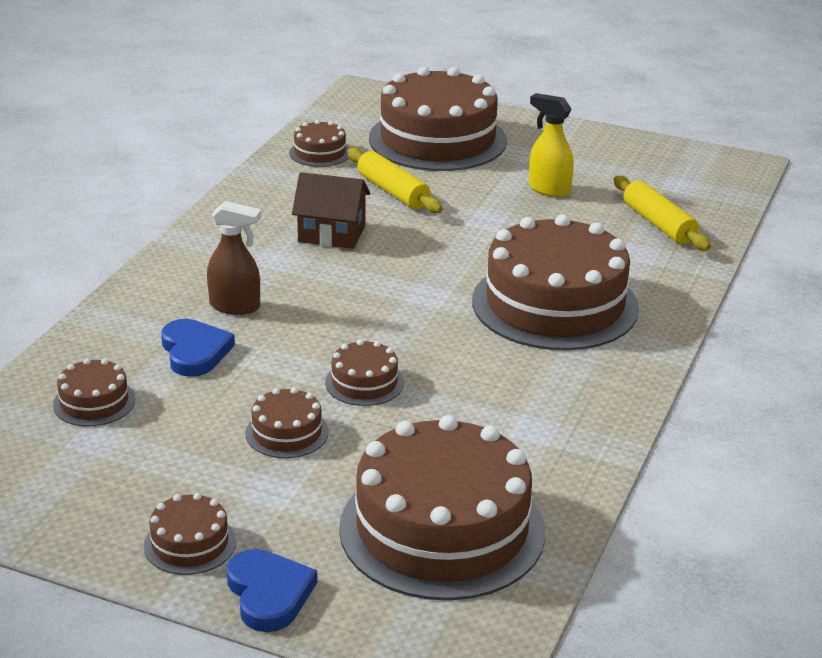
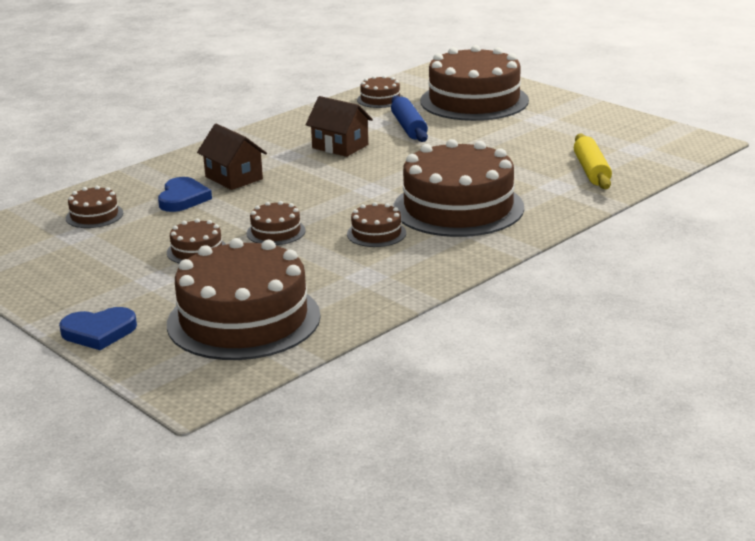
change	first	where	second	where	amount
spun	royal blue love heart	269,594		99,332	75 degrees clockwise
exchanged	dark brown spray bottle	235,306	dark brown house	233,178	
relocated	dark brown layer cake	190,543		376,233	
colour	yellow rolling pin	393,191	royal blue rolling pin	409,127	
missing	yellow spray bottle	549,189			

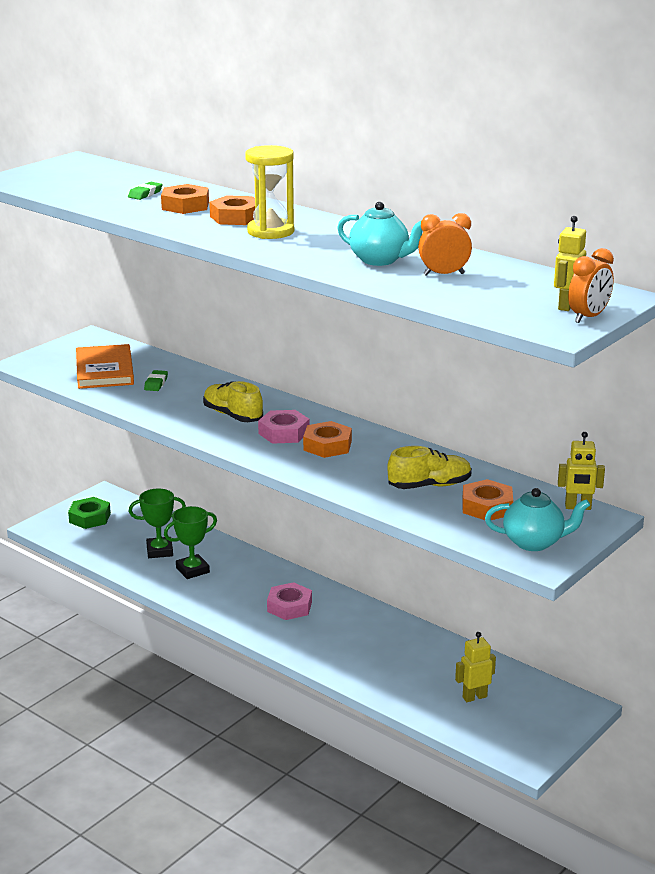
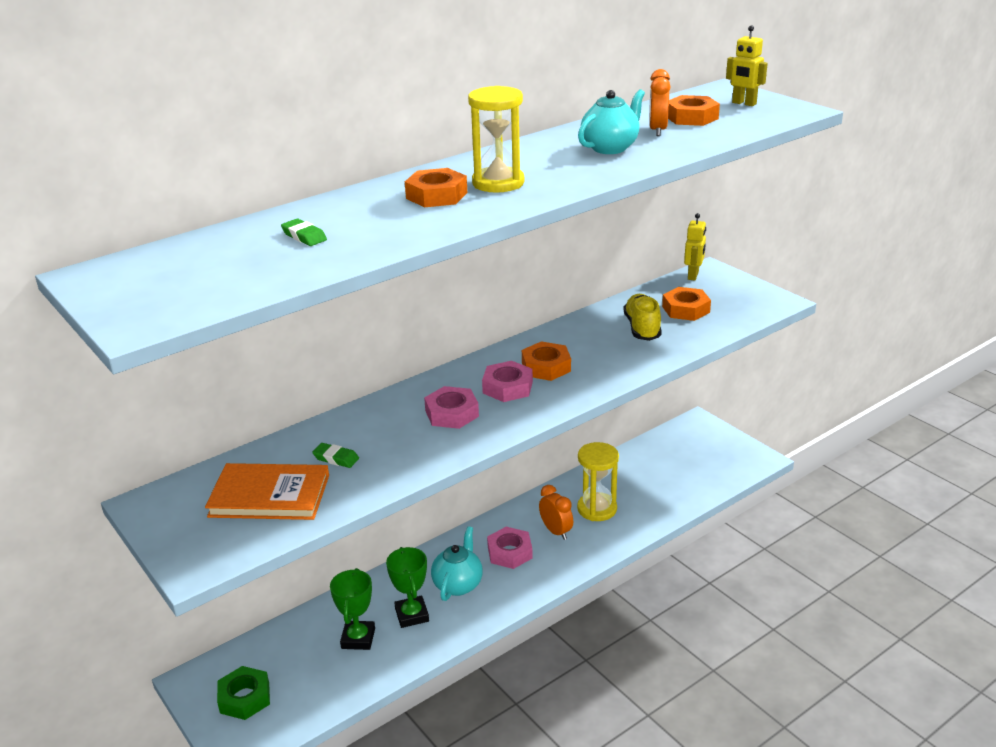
change	first	where	second	where	amount
exchanged	yellow lace-up shoe	232,415	pink nut	452,413	
relocated	turquoise teapot	534,542		458,584	
relocated	orange-coloured alarm clock	588,317		556,531	
appeared			yellow sand timer	597,509	
relocated	orange-coloured nut	185,206		691,117	
missing	yellow robot	474,697			

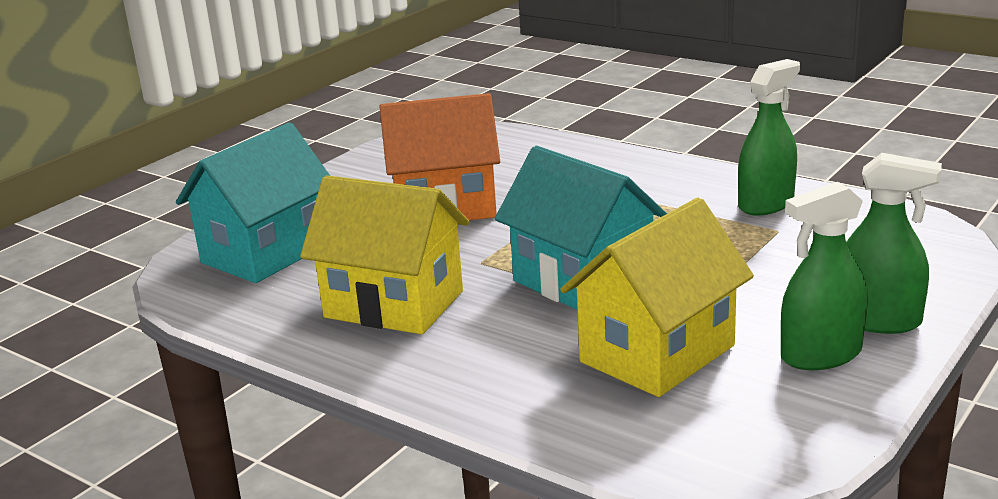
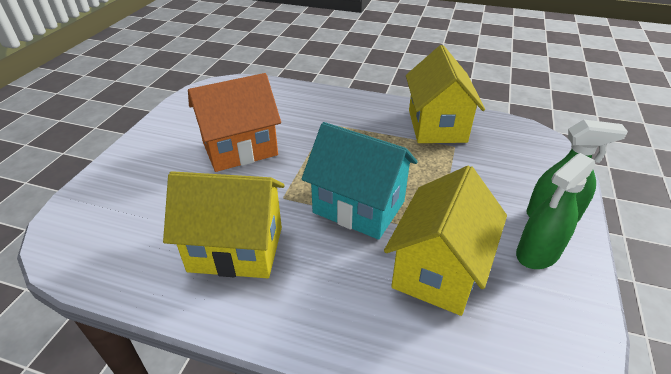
change	first	where	second	where	amount
exchanged	emerald spray bottle	766,204	yellow house	437,126	
missing	turquoise house	266,253			

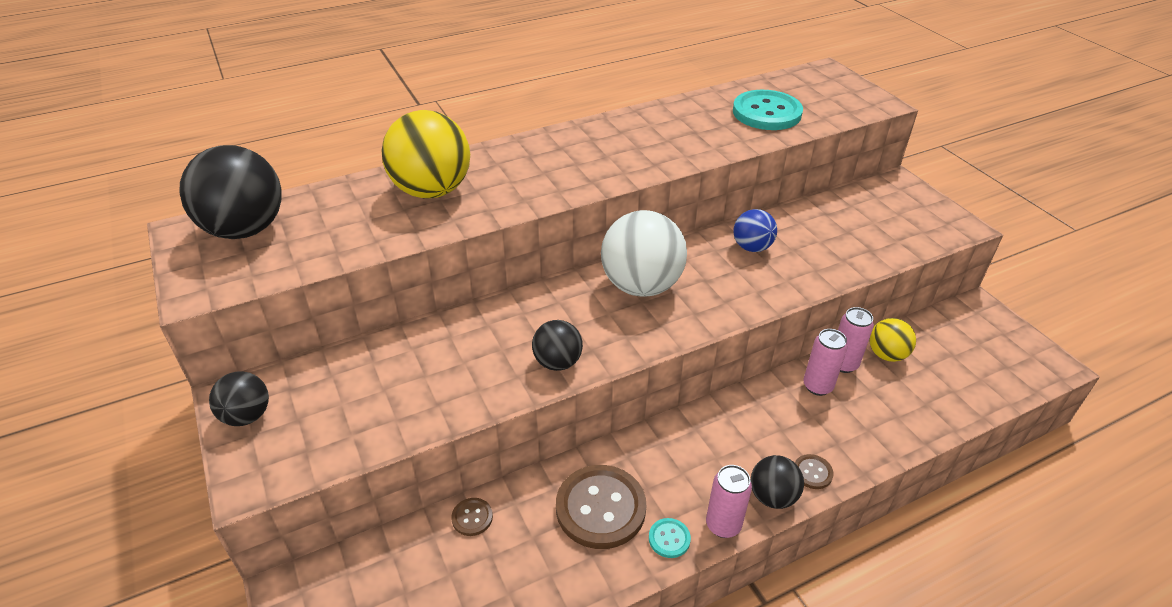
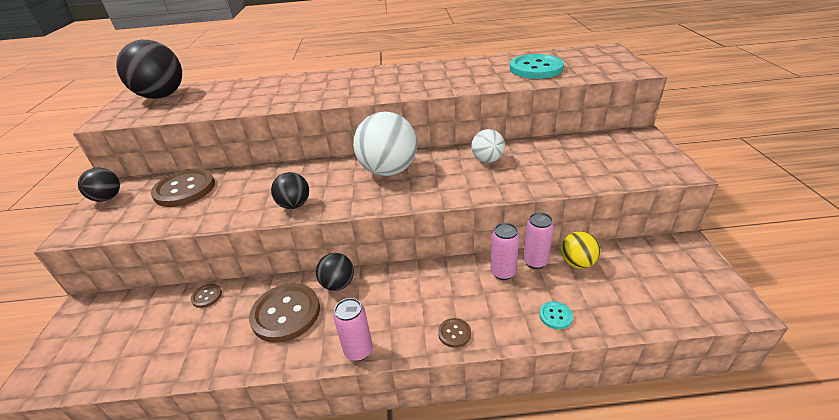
change	first	where	second	where	amount
appeared			dark brown button	184,189	
relocated	jet-black play ball	772,496		338,284	
colour	royal blue play ball	752,247	white play ball	487,160	
relocated	turquoise button	669,539		555,316	
missing	yellow play ball	432,191			

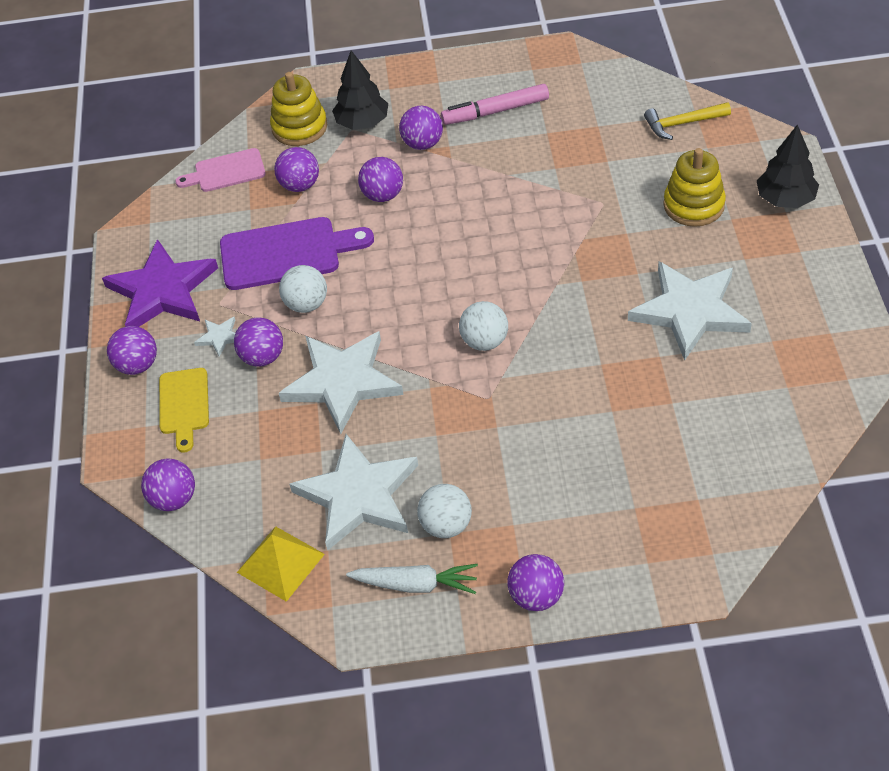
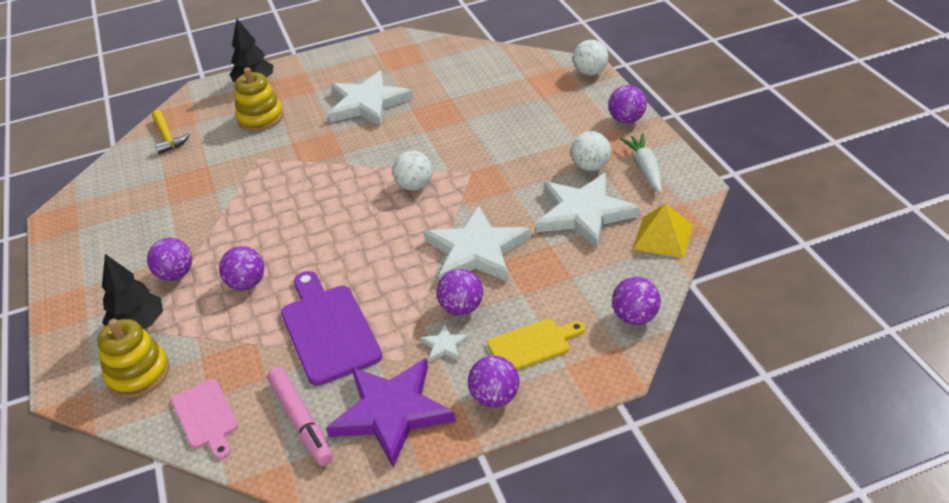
change	first	where	second	where	amount
relocated	pink marker pen	495,111		301,421	
relocated	white play ball	306,304		590,72	
missing	royal purple play ball	300,185			

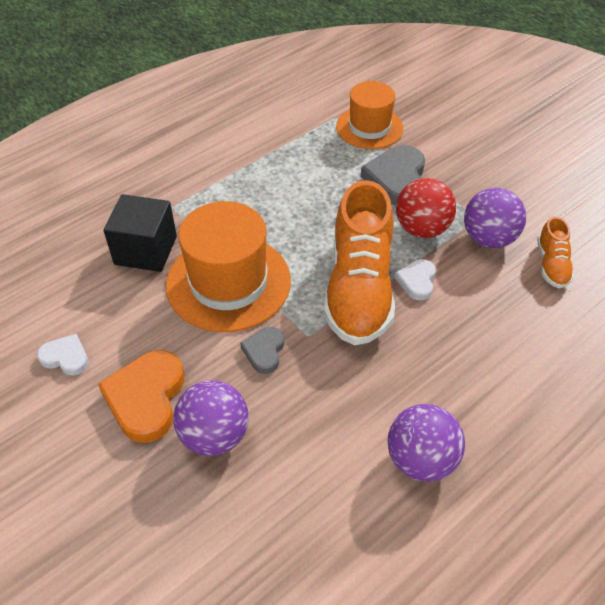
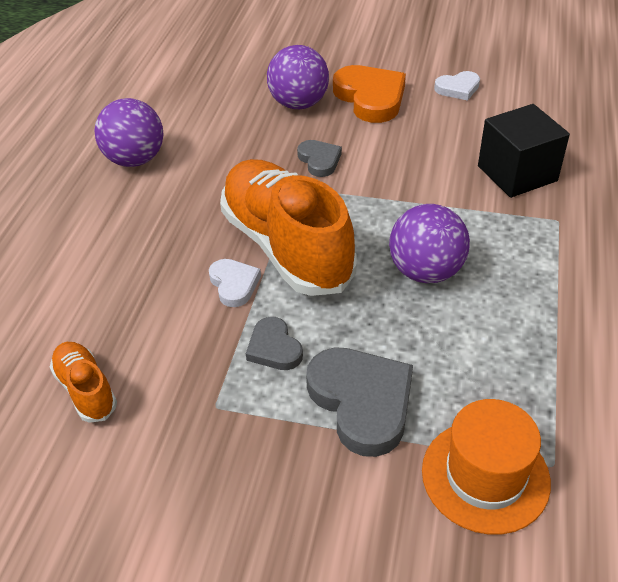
change	first	where	second	where	amount
exchanged	crimson play ball	422,229	grey love heart	274,348	
relocated	royal purple play ball	488,238		426,271	
missing	orange-coloured top hat	228,282			

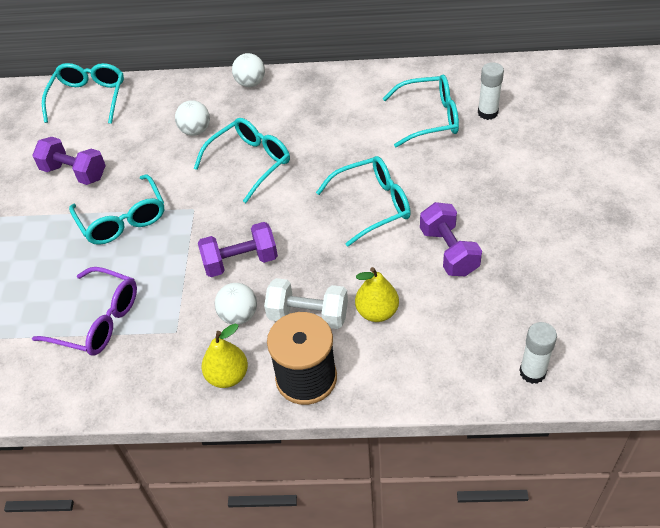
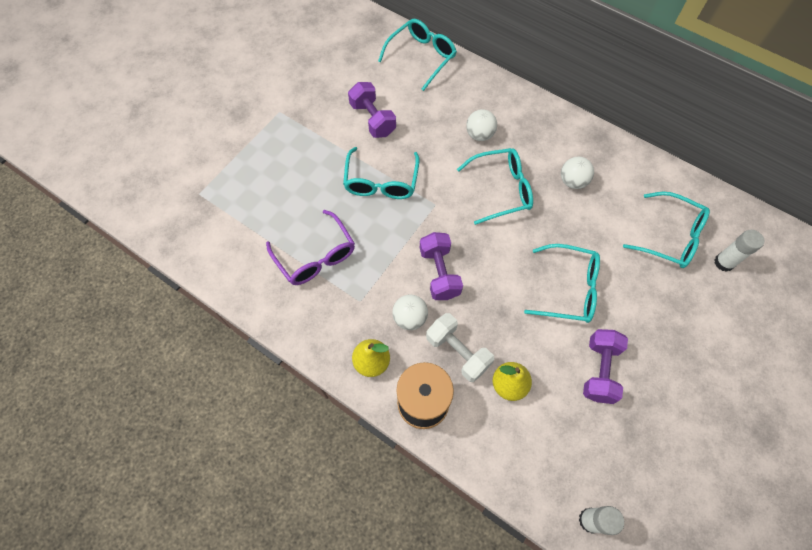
change	first	where	second	where	amount
spun	royal purple dumbbell	240,261		439,273	60 degrees clockwise
relocated	white play ball	250,83		573,181	

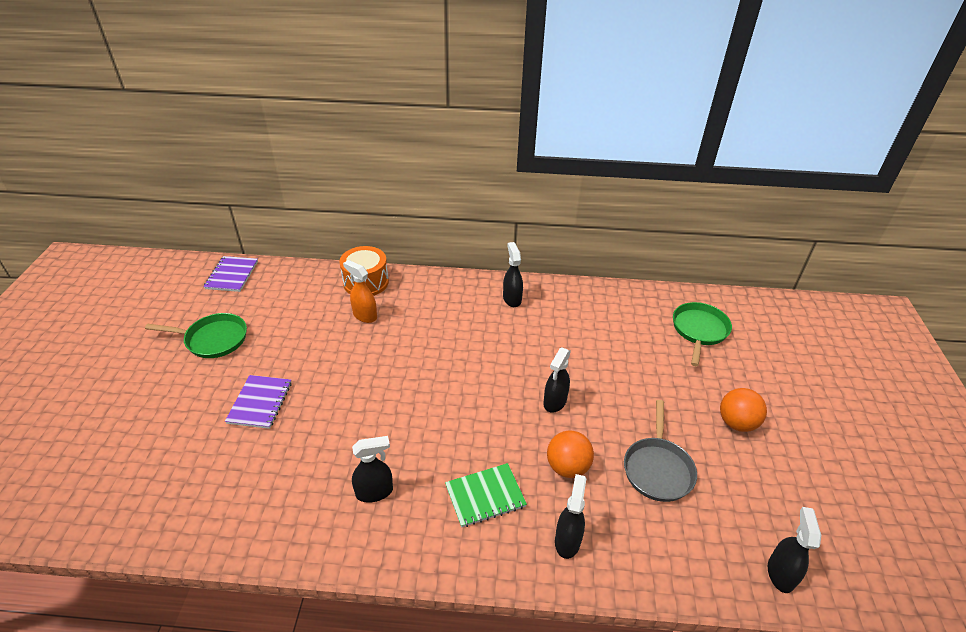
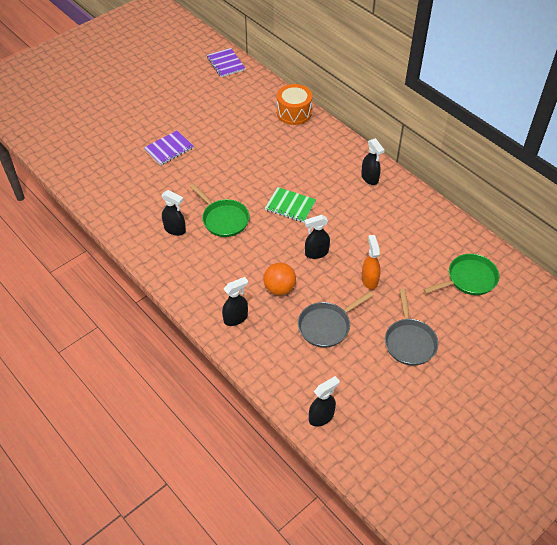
change	first	where	second	where	amount
relocated	emerald frying pan	213,339		223,219	
spun	royal purple notebook	232,275		226,63	75 degrees counterclockwise
relocated	emerald notebook	485,496		290,206	
spun	jet-black spray bottle	512,299		370,178	120 degrees clockwise
relocated	orange-coloured spray bottle	364,315		369,280	
exchanged	orange-coloured play ball	736,423	grey frying pan	409,341	

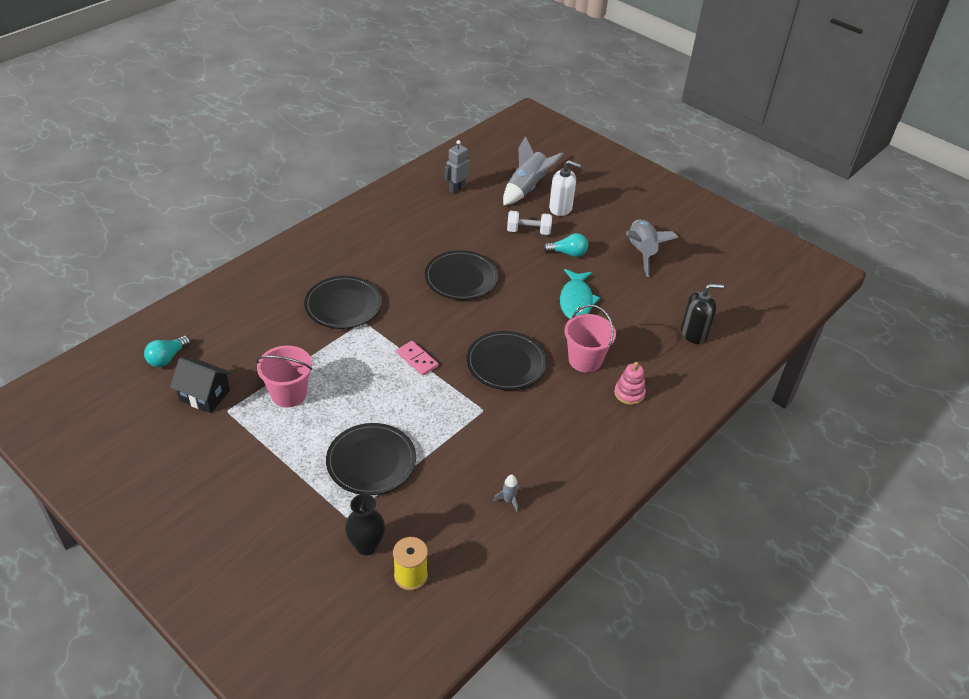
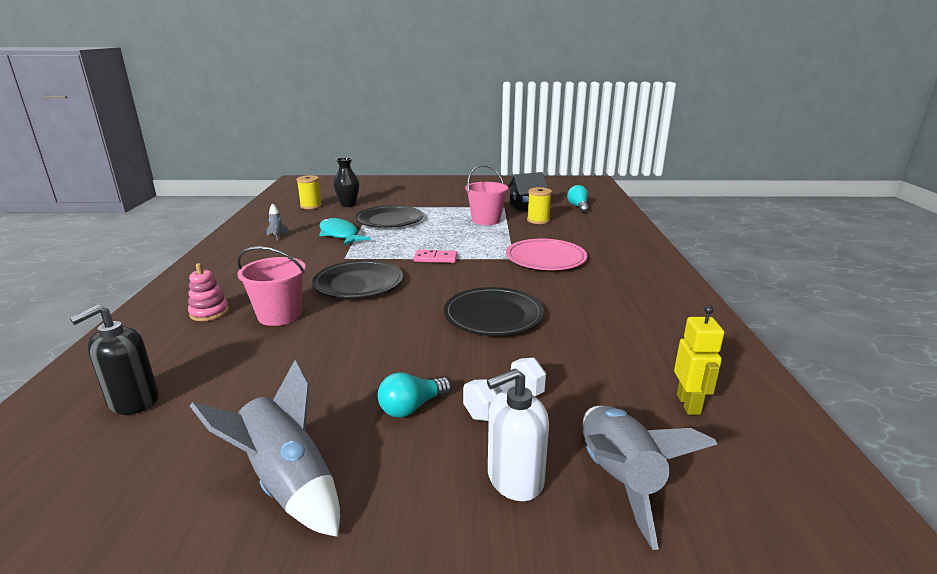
change	first	where	second	where	amount
relocated	turquoise fish figure	576,301		340,234	
colour	jet-black dinner plate	343,305	pink dinner plate	545,258	
appeared			yellow bobbin	538,220	
colour	grey robot	456,189	yellow robot	689,404	

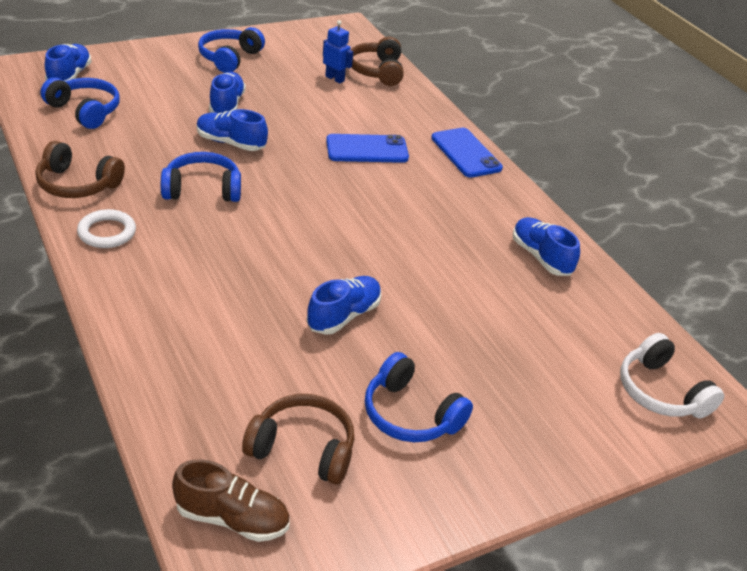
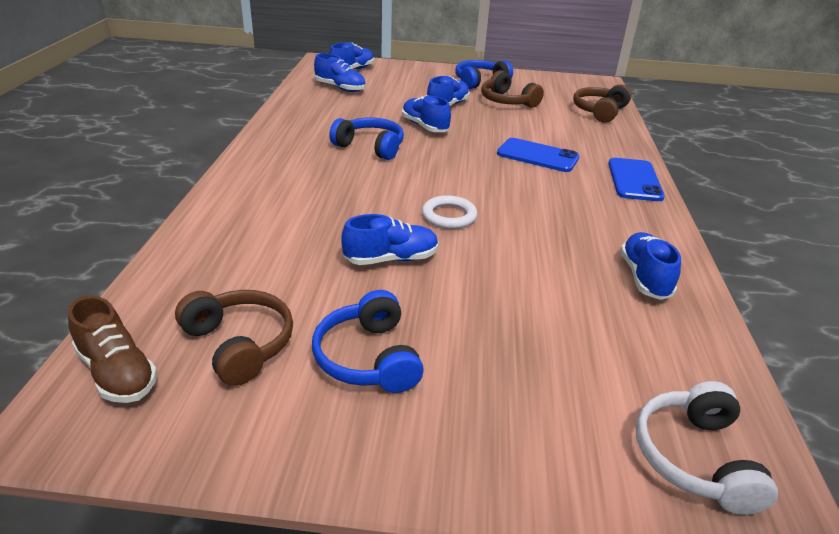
change	first	where	second	where	amount
exchanged	royal blue headset	85,111	royal blue lace-up shoe	340,88	
relocated	white torus	107,232		449,216	
relocated	dark brown headset	77,184		507,101	
missing	royal blue robot	335,79			

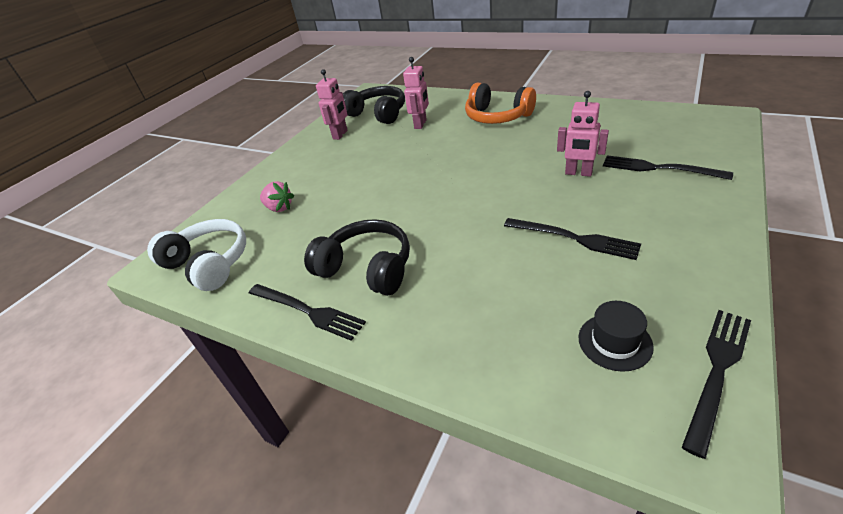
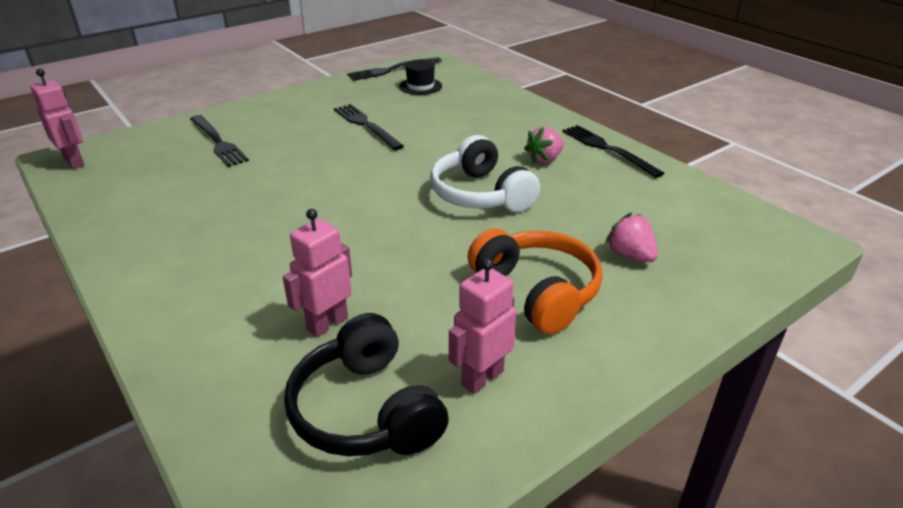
change	first	where	second	where	amount
relocated	pink robot	578,173		74,162	
relocated	white headset	209,264		481,194	
relocated	orange-coloured headset	497,116		536,291	
exchanged	jet-black headset	367,268	pink berry	544,159	

